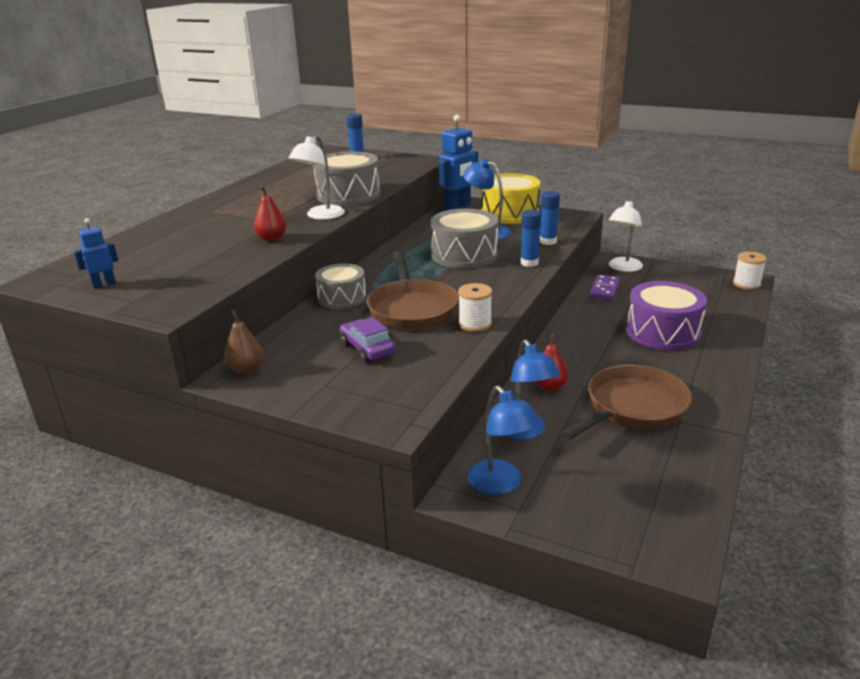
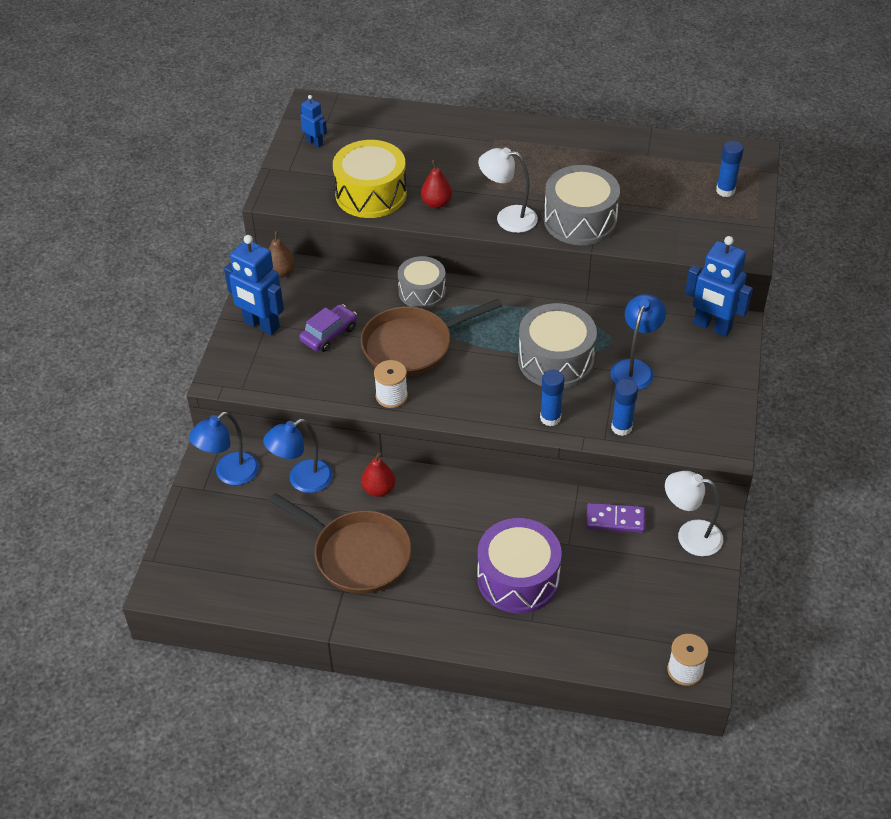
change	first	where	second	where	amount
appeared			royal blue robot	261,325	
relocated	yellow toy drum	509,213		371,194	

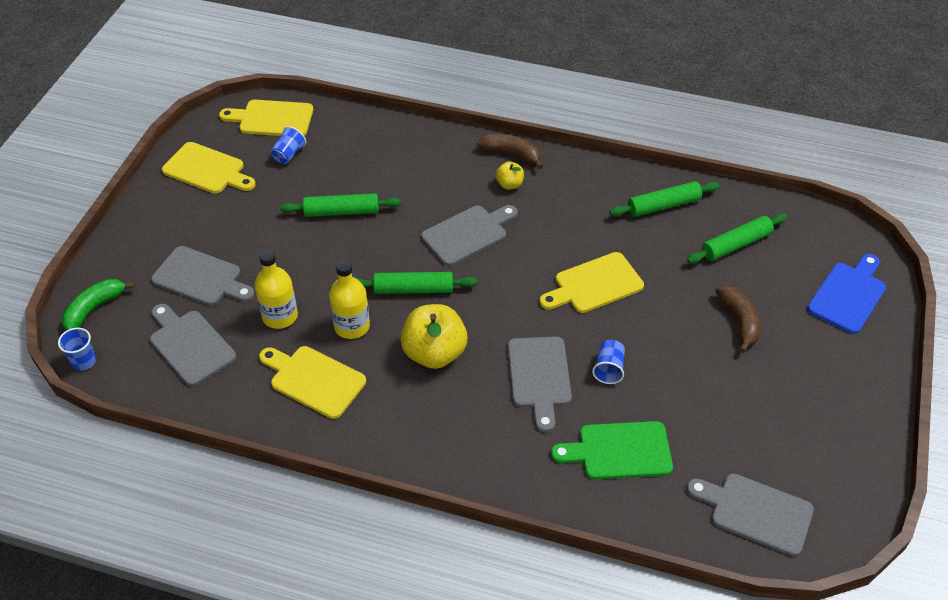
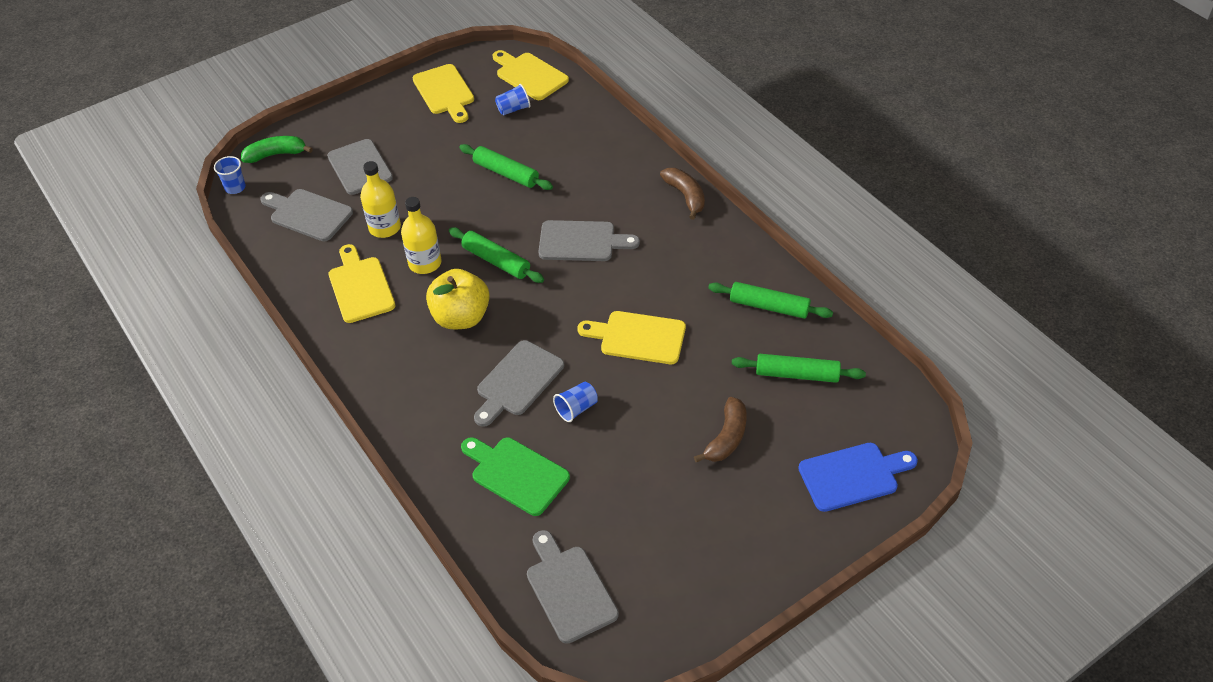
change	first	where	second	where	amount
spun	grey chopping board	190,345		308,214	60 degrees counterclockwise
missing	yellow apple fruit	509,184			

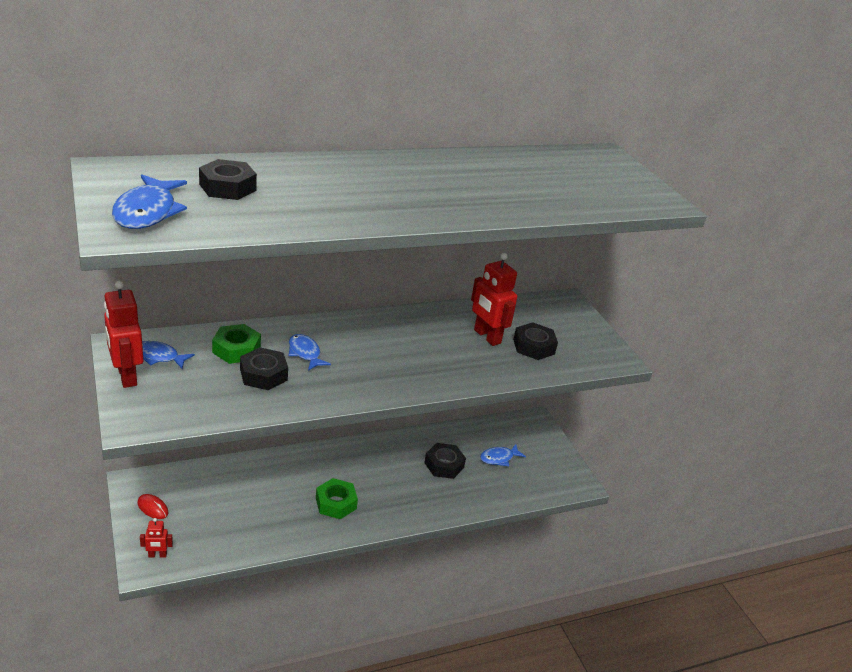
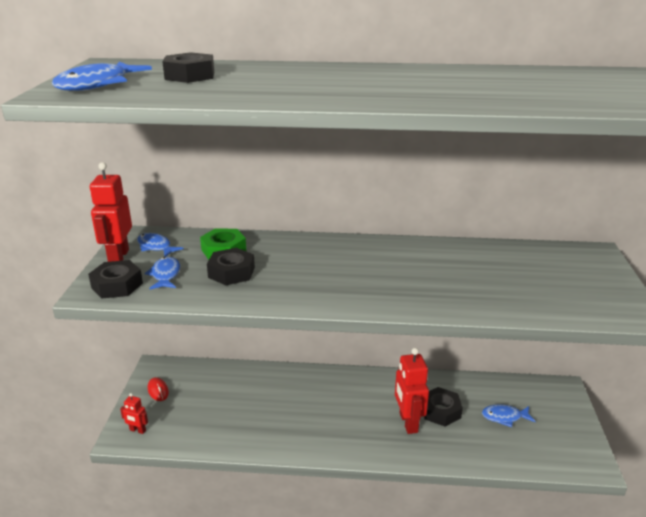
change	first	where	second	where	amount
relocated	jet-black nut	533,346		117,285	
relocated	royal blue fish figure	305,353		165,275	
relocated	crimson robot	487,337		408,422	
missing	emerald nut	336,503			

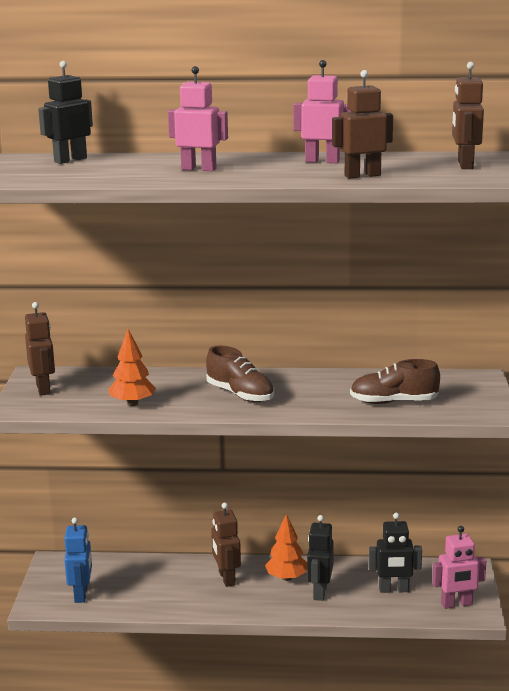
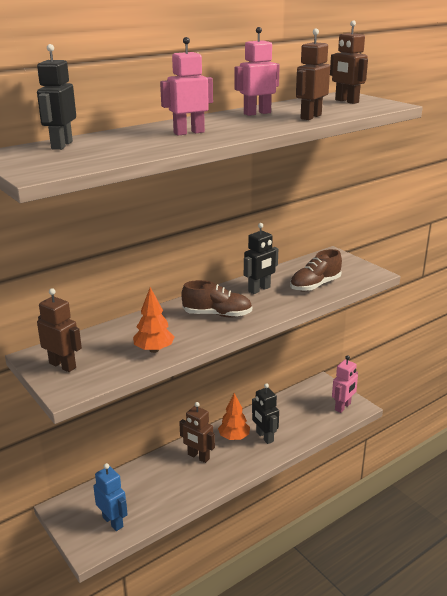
change	first	where	second	where	amount
relocated	jet-black robot	394,590		259,289	

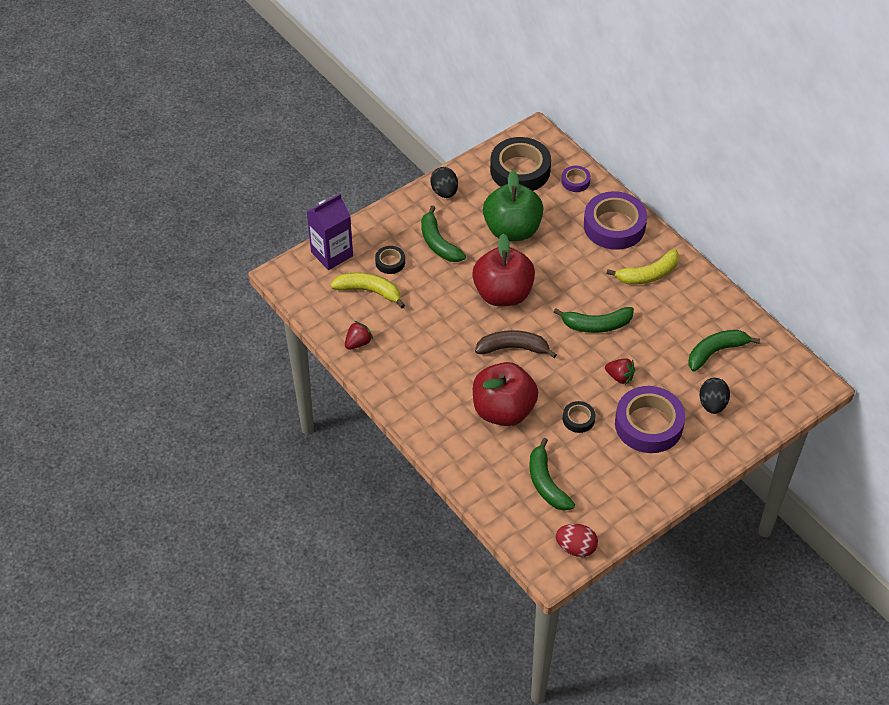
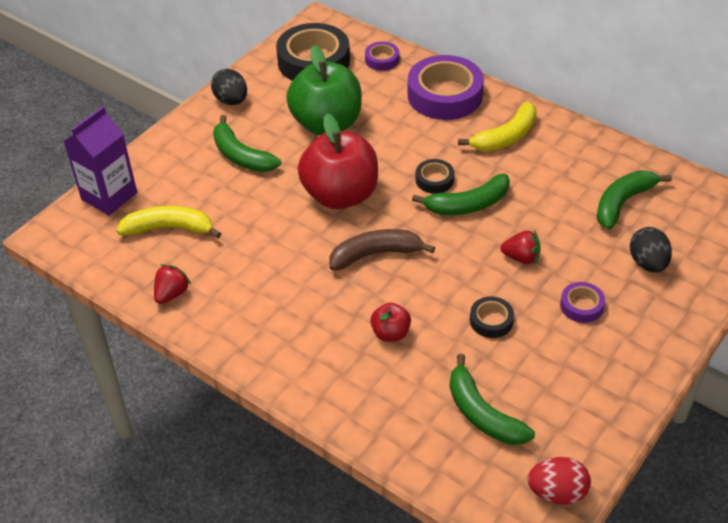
change	first	where	second	where	amount
size	crimson apple fruit	503,410		390,333	x0.45
relocated	jet-black sticky tape	390,262		434,180	
size	royal purple sticky tape	648,424		581,306	x0.47

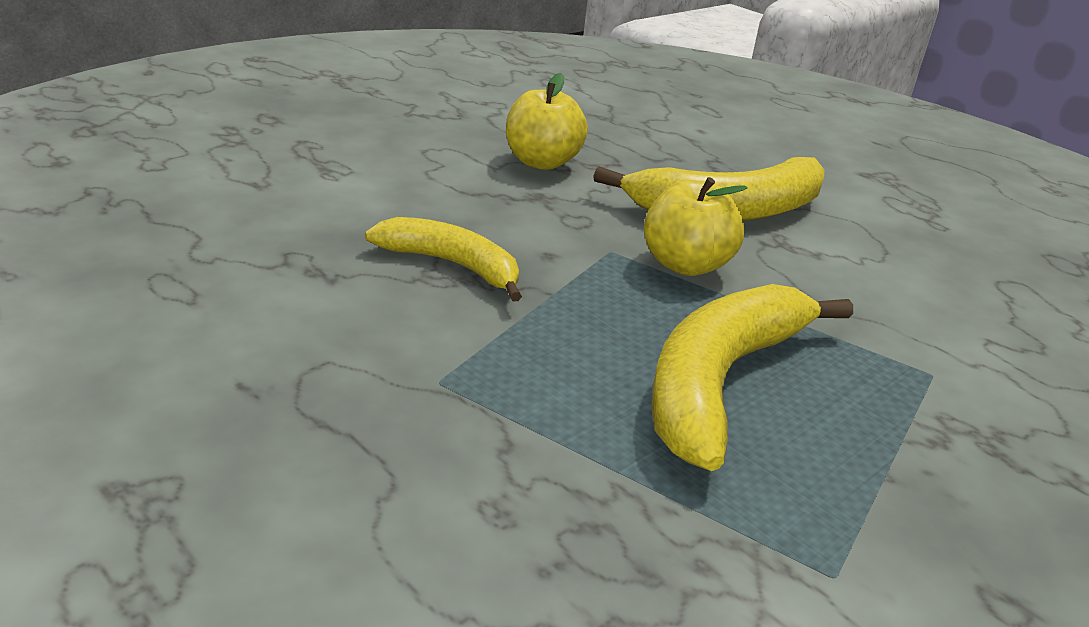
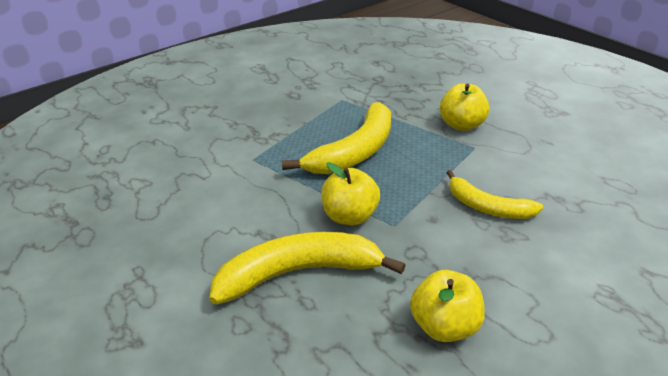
change	first	where	second	where	amount
appeared			yellow apple fruit	462,125	

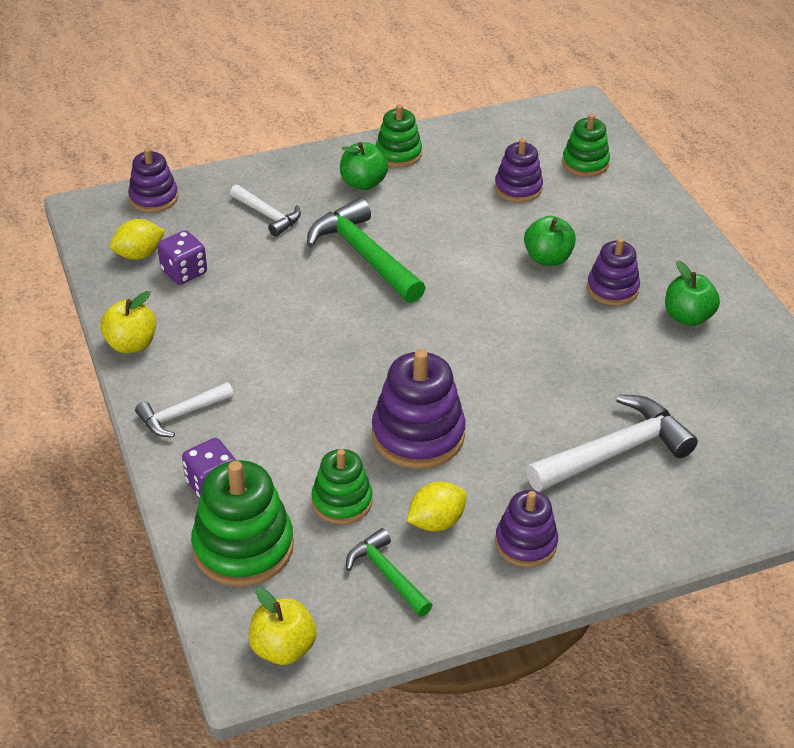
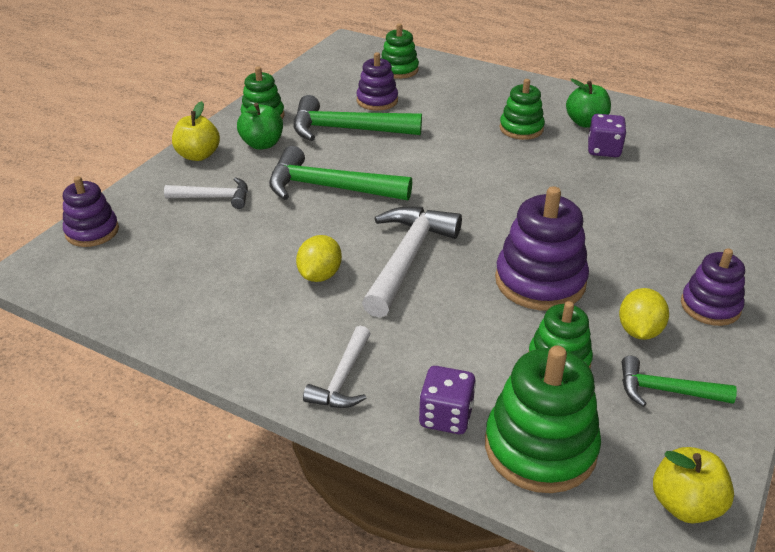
change	first	where	second	where	amount
relocated	yellow apple fruit	131,344		198,155	
appeared			emerald carpenter's hammer	346,130	
relocated	yellow citrus fruit	139,254		320,275	
relocated	white carpenter's hammer	615,452		407,259	
colour	royal purple stacking toy	612,289	emerald stacking toy	521,129	
relocated	royal purple game die	184,272		603,150	
missing	emerald apple fruit	547,258			

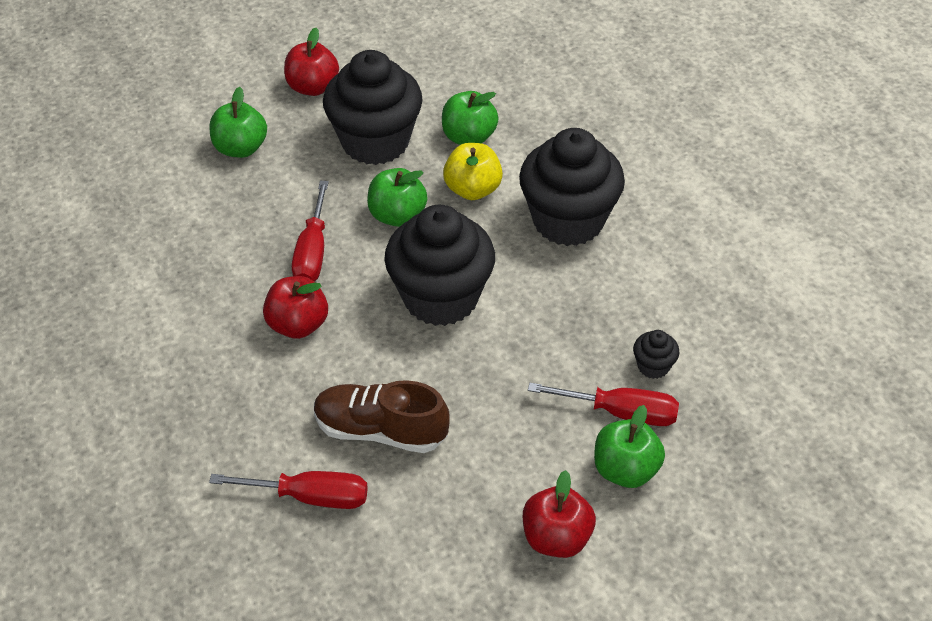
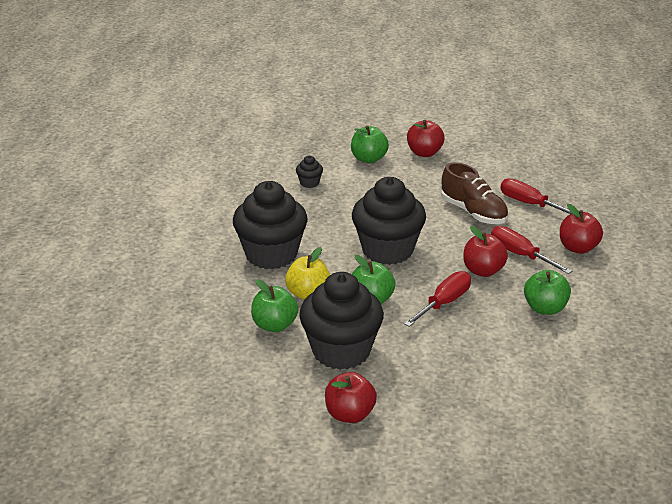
change	first	where	second	where	amount
relocated	crimson screwdriver	620,412		520,255	
relocated	emerald apple fruit	240,148		545,308	
appeared			crimson apple fruit	578,248	

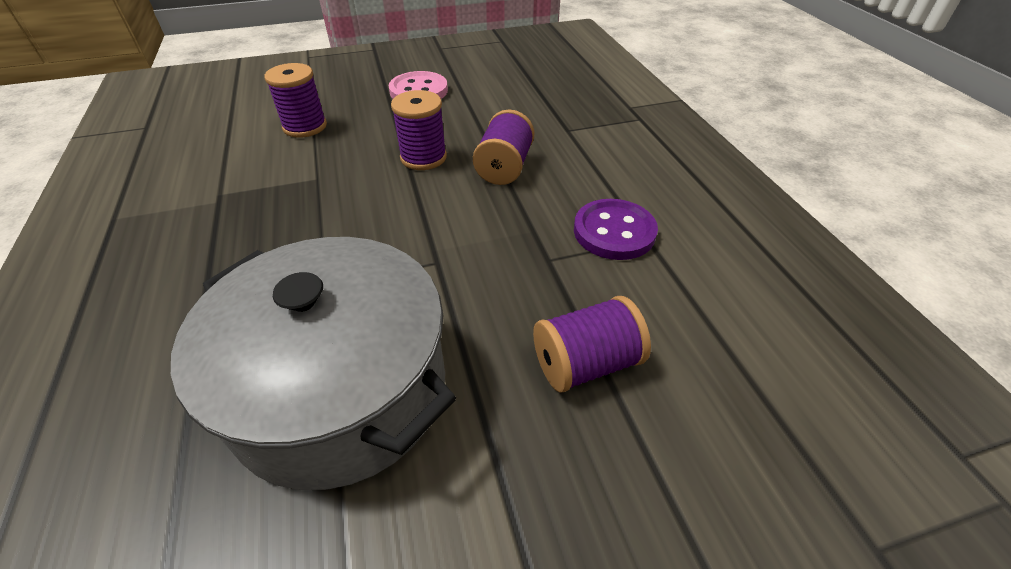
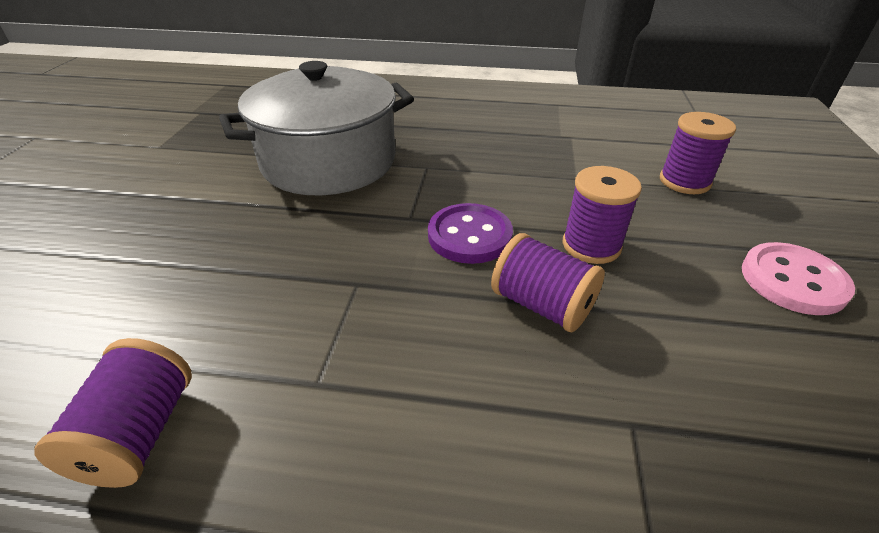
change	first	where	second	where	amount
relocated	royal purple bobbin	585,363		139,433	
relocated	royal purple button	614,232		469,236	

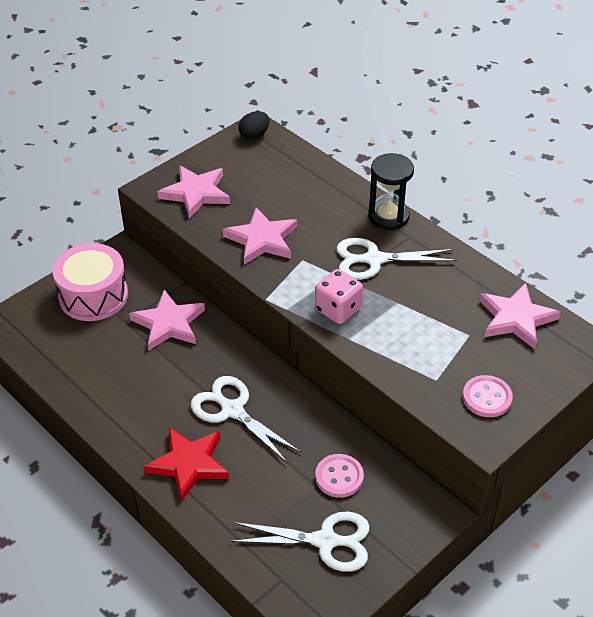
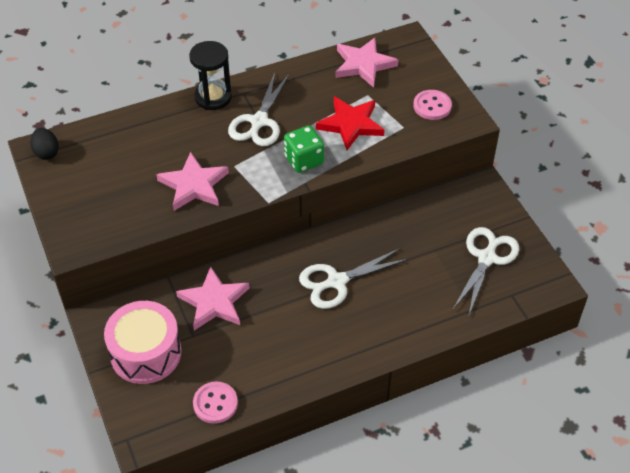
change	first	where	second	where	amount
relocated	pink button	339,477		215,403	
colour	pink game die	338,309	emerald game die	304,160	
relocated	crimson star	189,464		351,124	
missing	pink star	196,193			

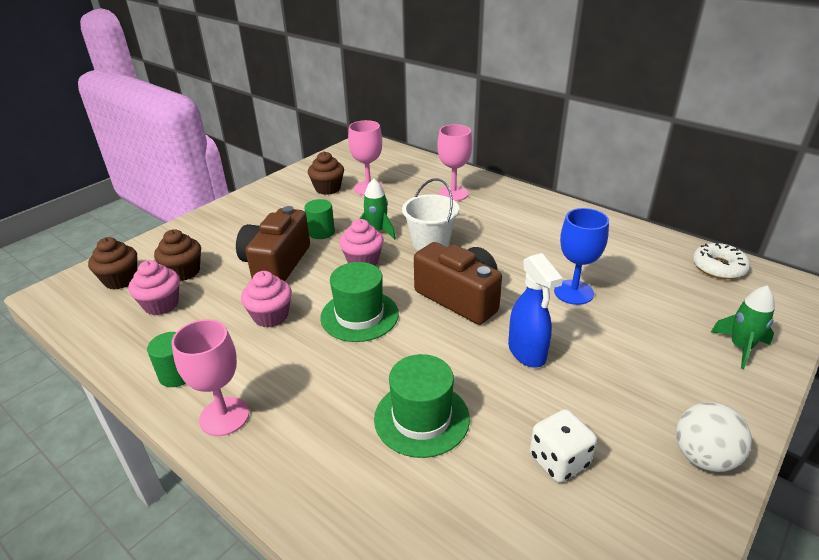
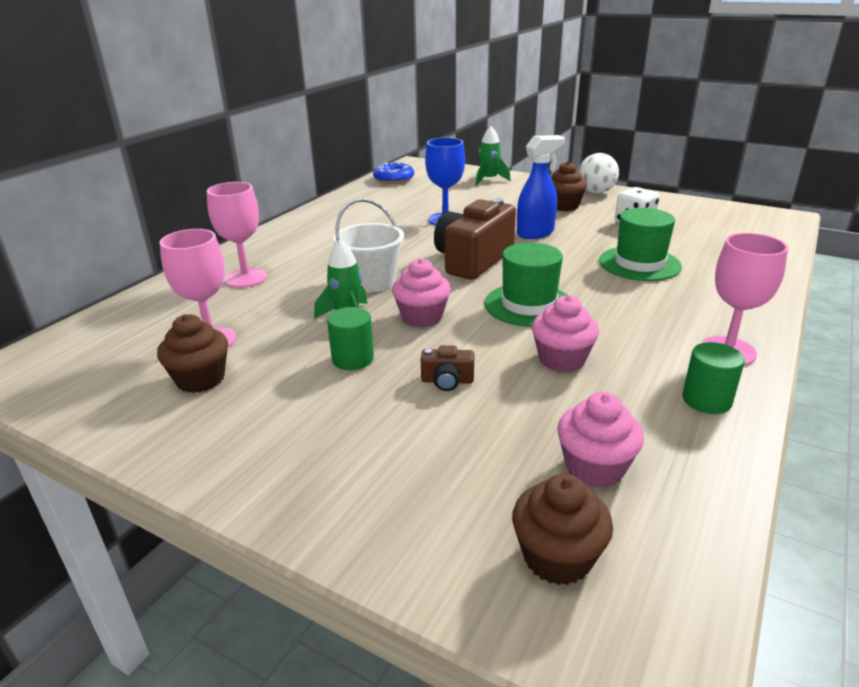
change	first	where	second	where	amount
colour	white doughnut	718,267	royal blue doughnut	394,179	
size	dark brown photo camera	276,264		447,381	x0.43
relocated	dark brown cupcake	184,272		564,206	

